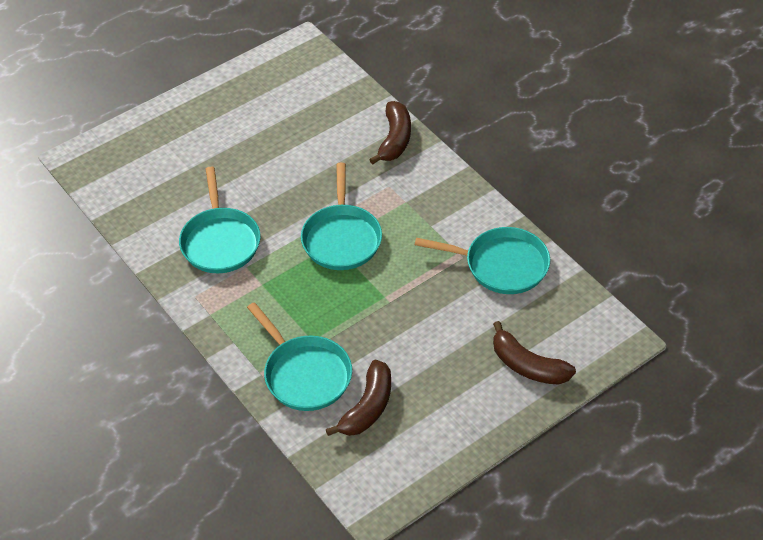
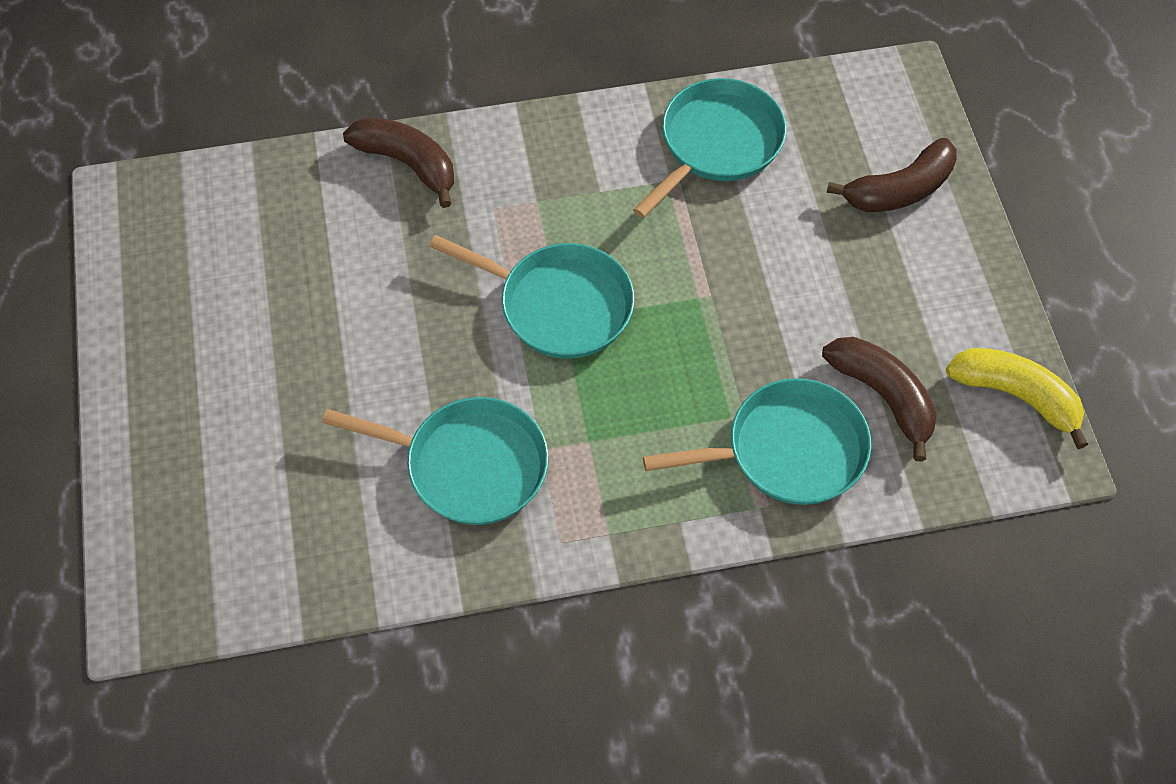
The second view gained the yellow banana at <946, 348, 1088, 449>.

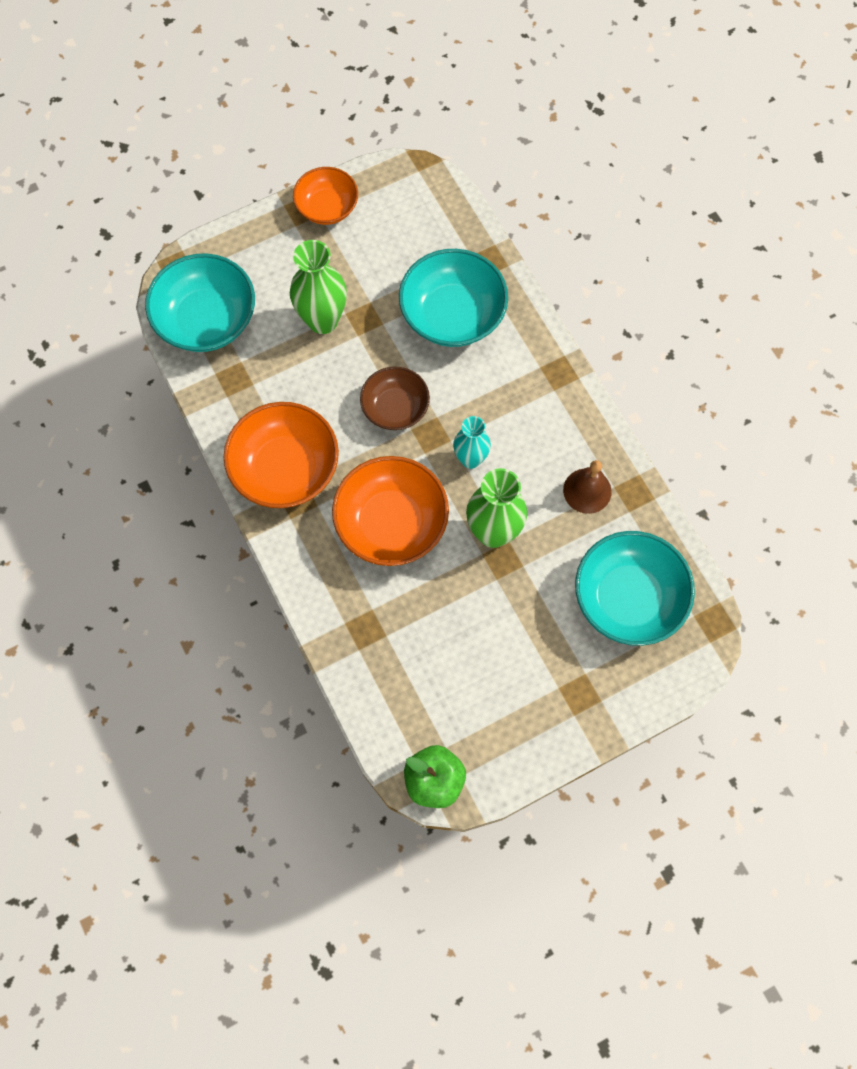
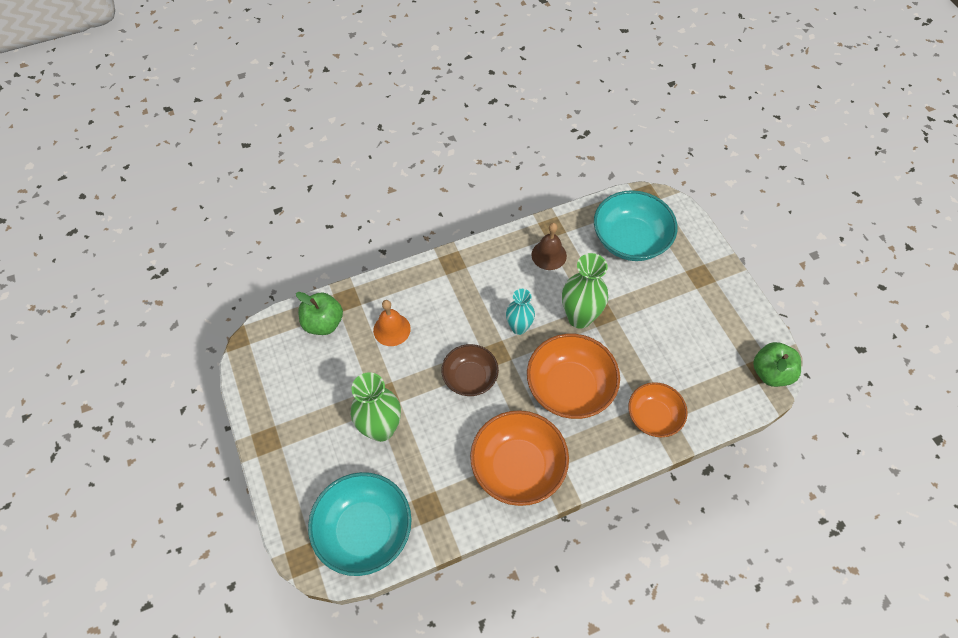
The orange bowl ended up elsewhere, having gone from <293, 167, 358, 225> to <628, 382, 688, 437>.
Where the turquoise bowl stood at <399, 249, 508, 347>, the orange bell came to stand at <373, 300, 411, 346>.
The second view gained the green apple at <296, 292, 343, 335>.

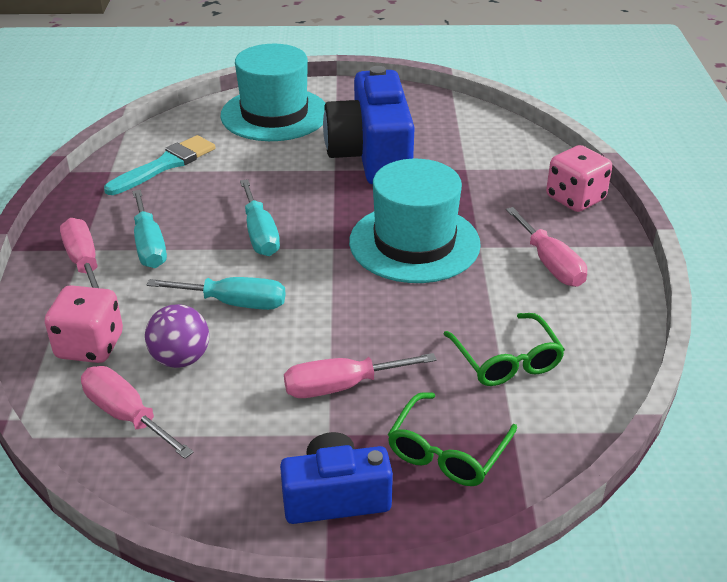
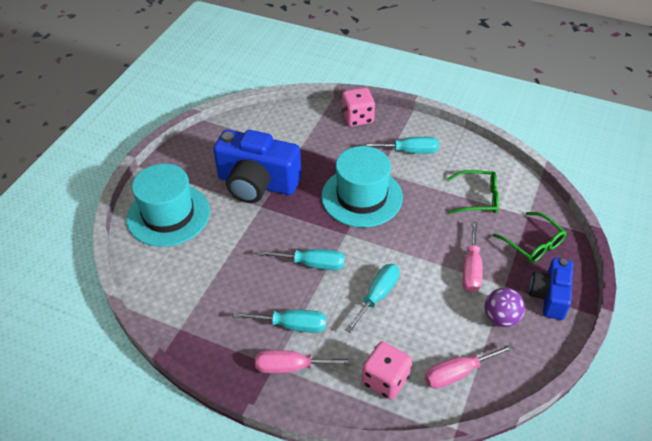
The second view lost the turquoise brush at <104, 135, 215, 195>.
What was the pink screwdriver at <506, 207, 587, 287> turned into the turquoise screwdriver at <362, 137, 439, 154>.
The purple ball ended up elsewhere, having gone from <145, 304, 209, 368> to <485, 288, 525, 327>.

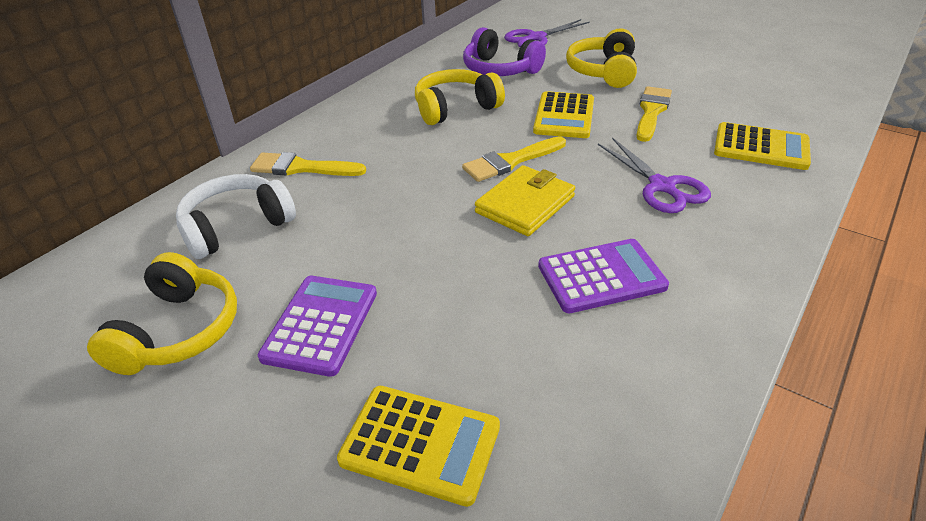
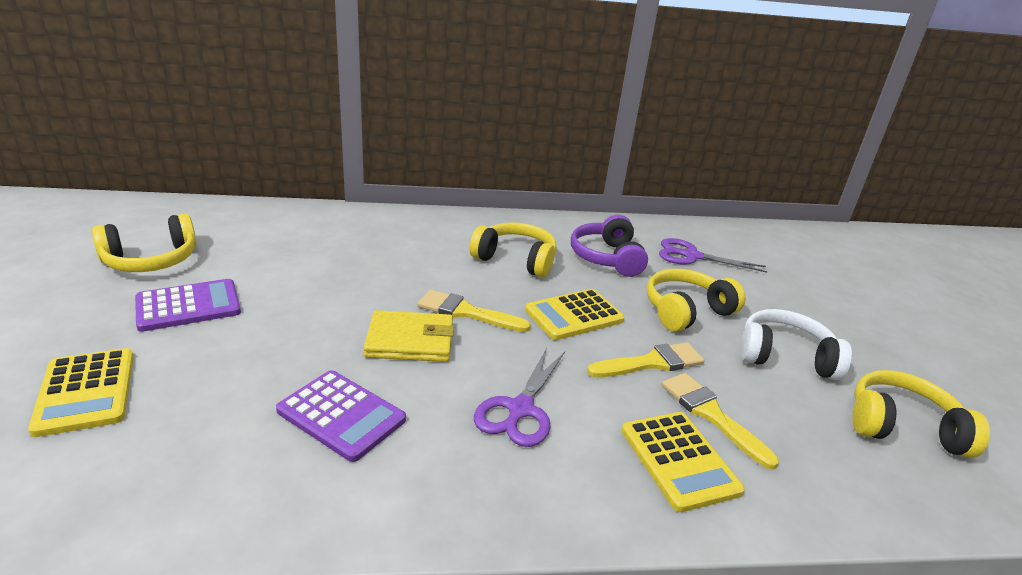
The yellow brush ended up elsewhere, having gone from <250, 152, 366, 176> to <662, 373, 779, 469>.
The white headphones ended up elsewhere, having gone from <176, 174, 296, 259> to <740, 309, 852, 380>.
The second view gained the yellow headphones at <853, 370, 990, 458>.

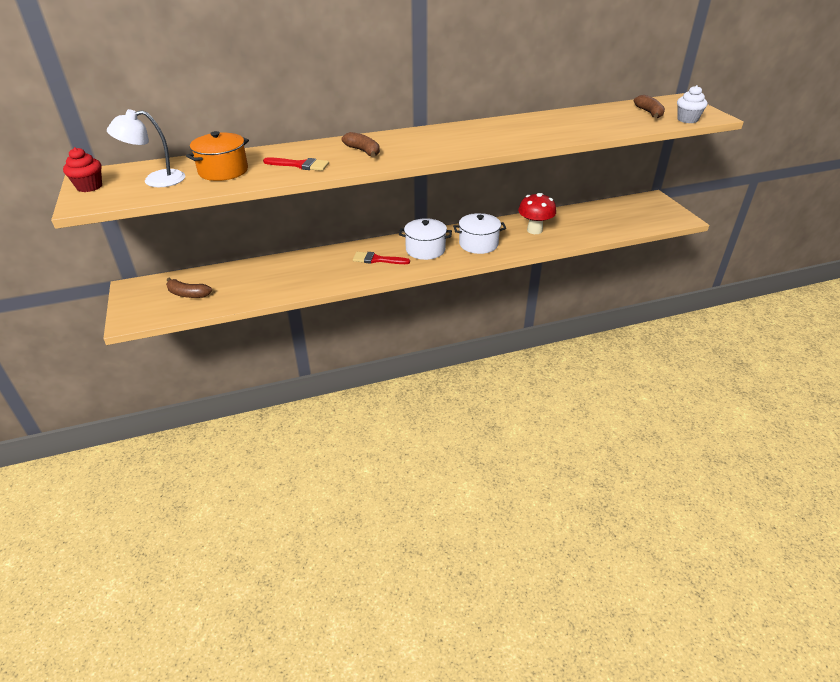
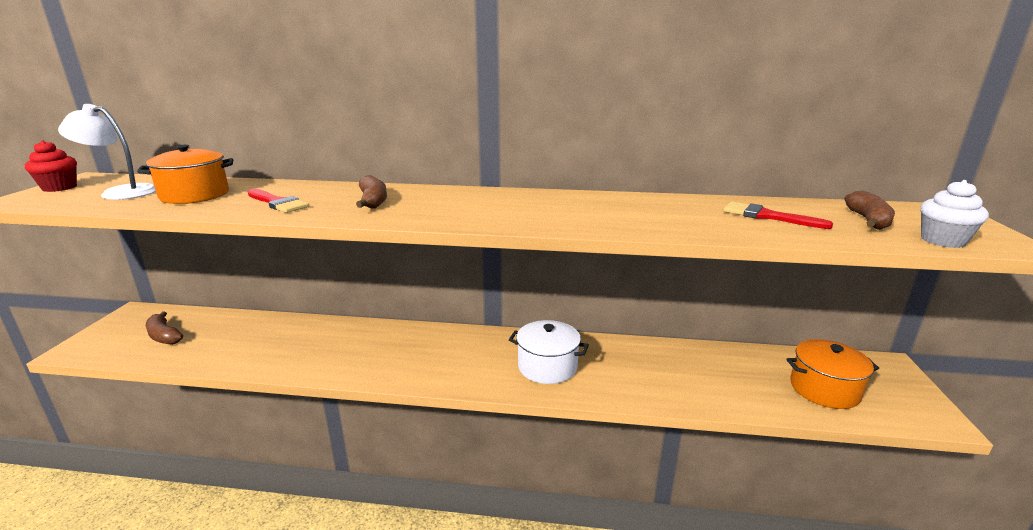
The second view lost the red mushroom at <518, 193, 556, 234>.
The second view lost the white pot at <399, 218, 452, 260>.
The red brush ended up elsewhere, having gone from <353, 252, 410, 264> to <723, 202, 833, 229>.
The second view gained the orange pot at <786, 339, 879, 409>.

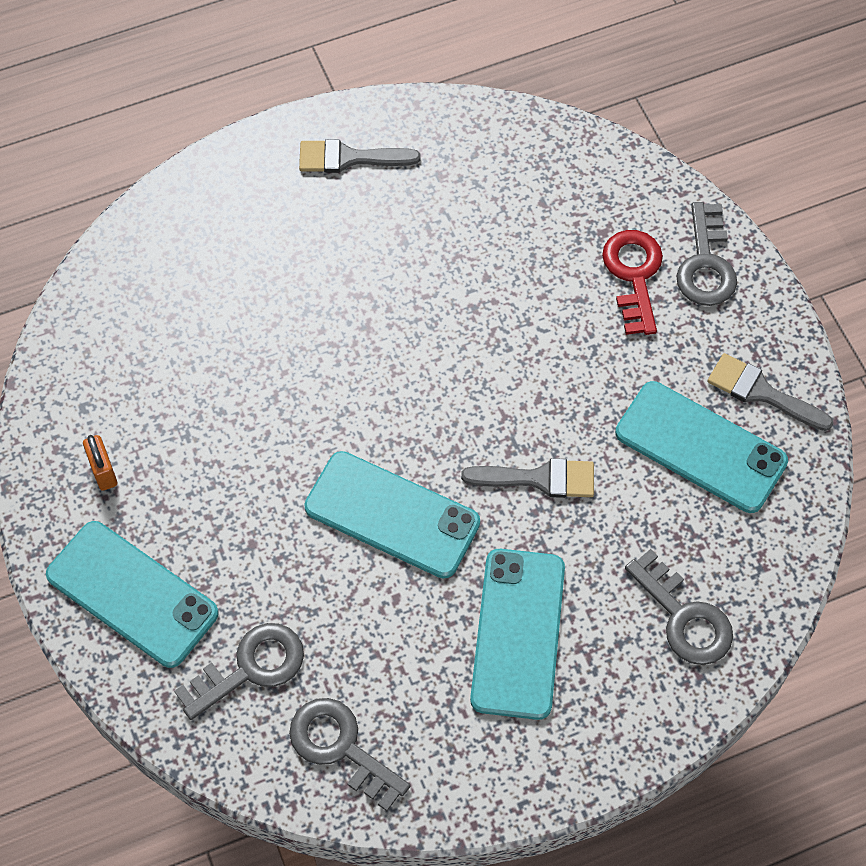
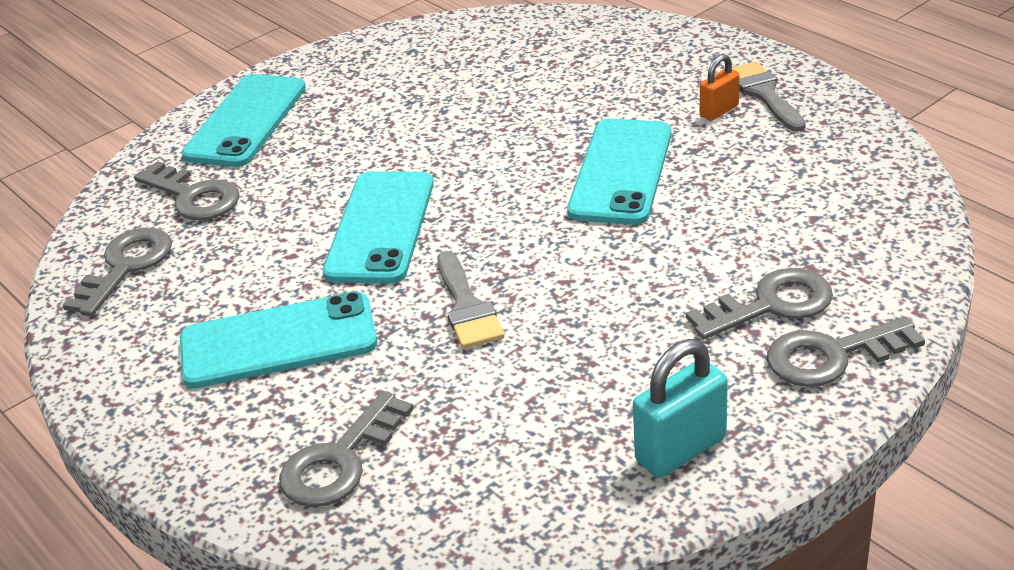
What was the red key at <602, 230, 663, 335> turned into the grey key at <686, 268, 833, 339>.
Where the grey brush stood at <708, 353, 833, 431>, the turquoise padlock came to stand at <633, 339, 728, 478>.
The turquoise phone ended up elsewhere, having gone from <615, 381, 788, 513> to <567, 119, 672, 225>.
The orange padlock ended up elsewhere, having gone from <83, 435, 117, 491> to <700, 54, 740, 121>.

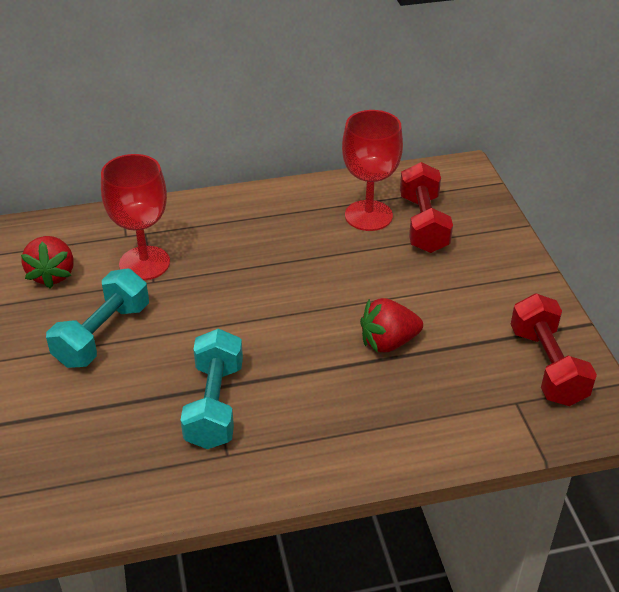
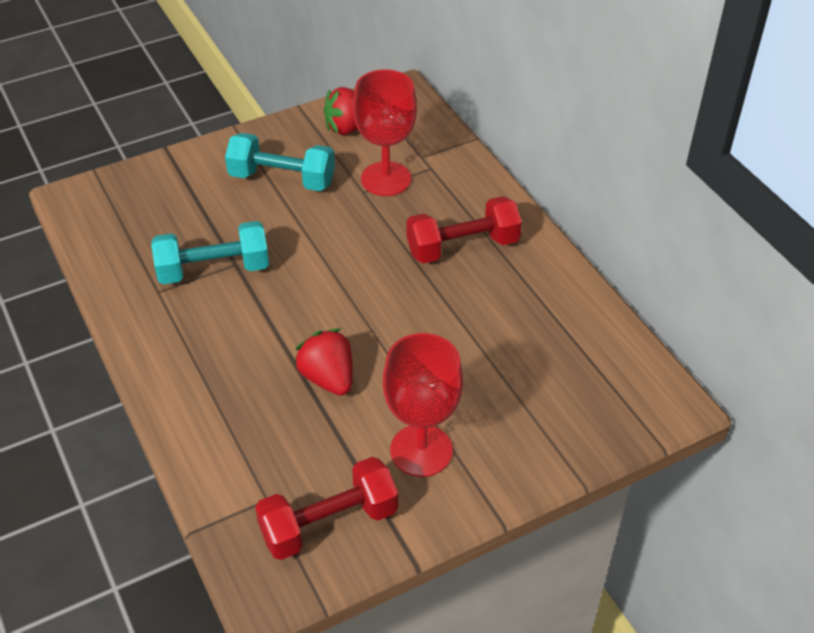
The red goblet ended up elsewhere, having gone from <342, 110, 403, 231> to <383, 333, 463, 477>.
The red dumbbell ended up elsewhere, having gone from <400, 162, 453, 253> to <407, 196, 522, 264>.

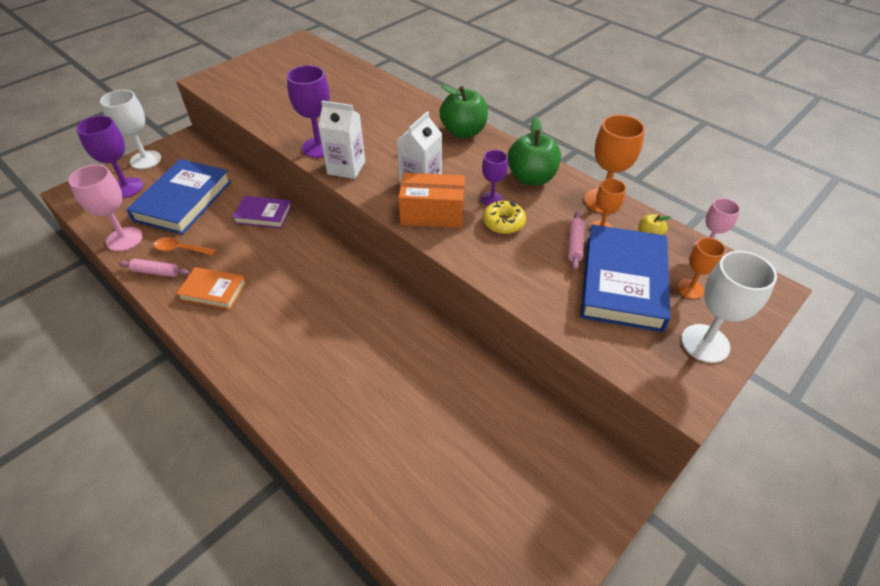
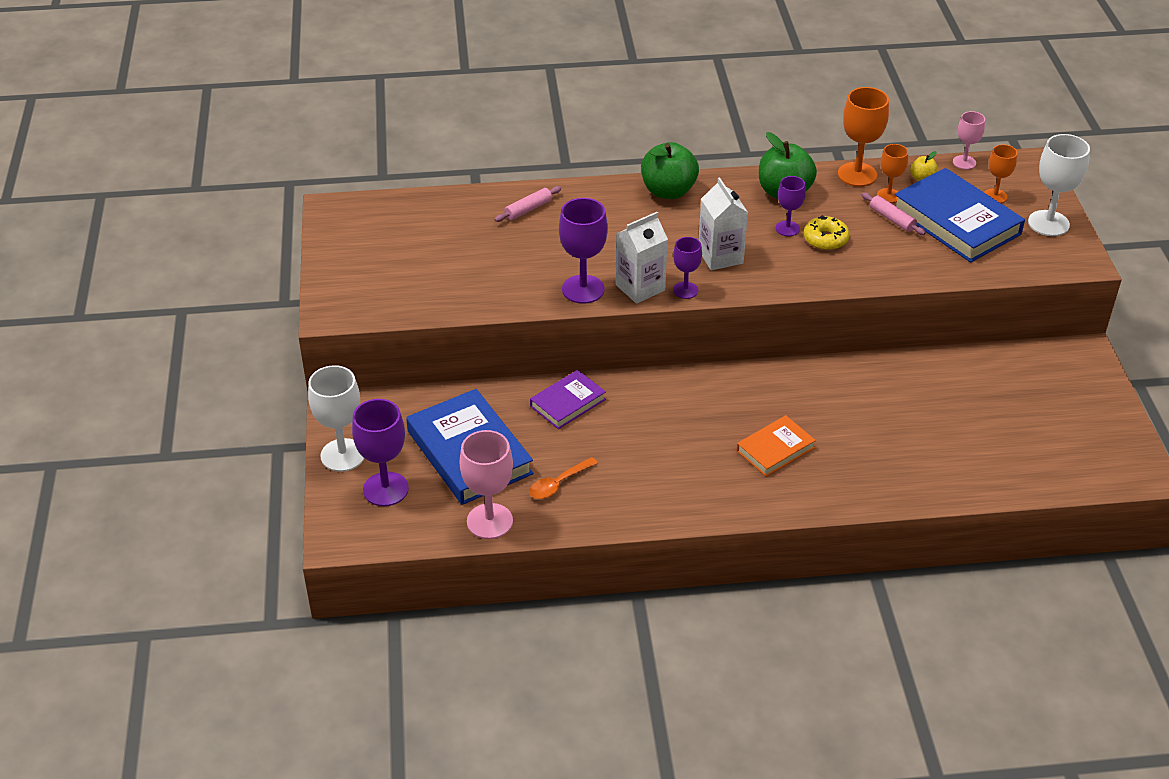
The second view lost the orange box at <398, 173, 465, 228>.
The pink rolling pin ended up elsewhere, having gone from <119, 259, 189, 277> to <495, 186, 561, 222>.
The orange book ended up elsewhere, having gone from <176, 267, 247, 310> to <737, 415, 816, 477>.
The second view gained the purple goblet at <673, 237, 702, 299>.

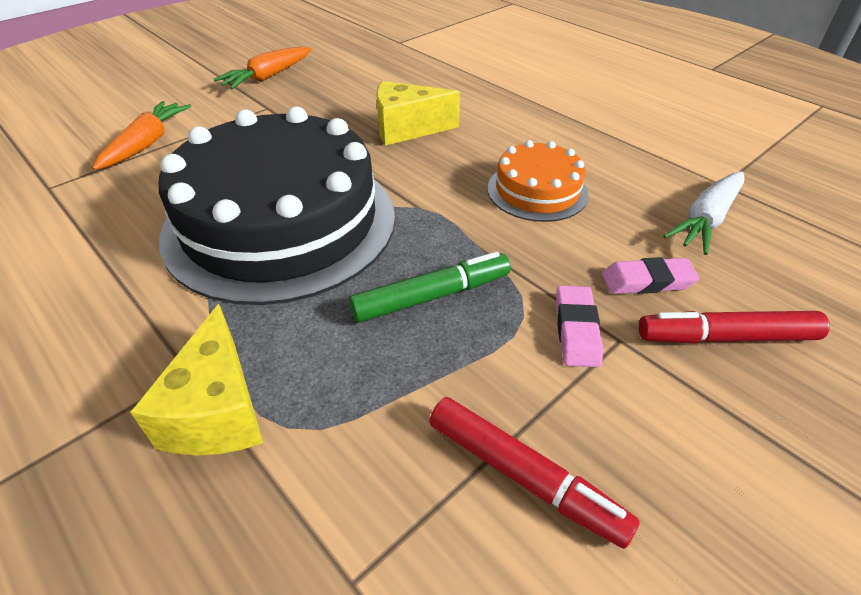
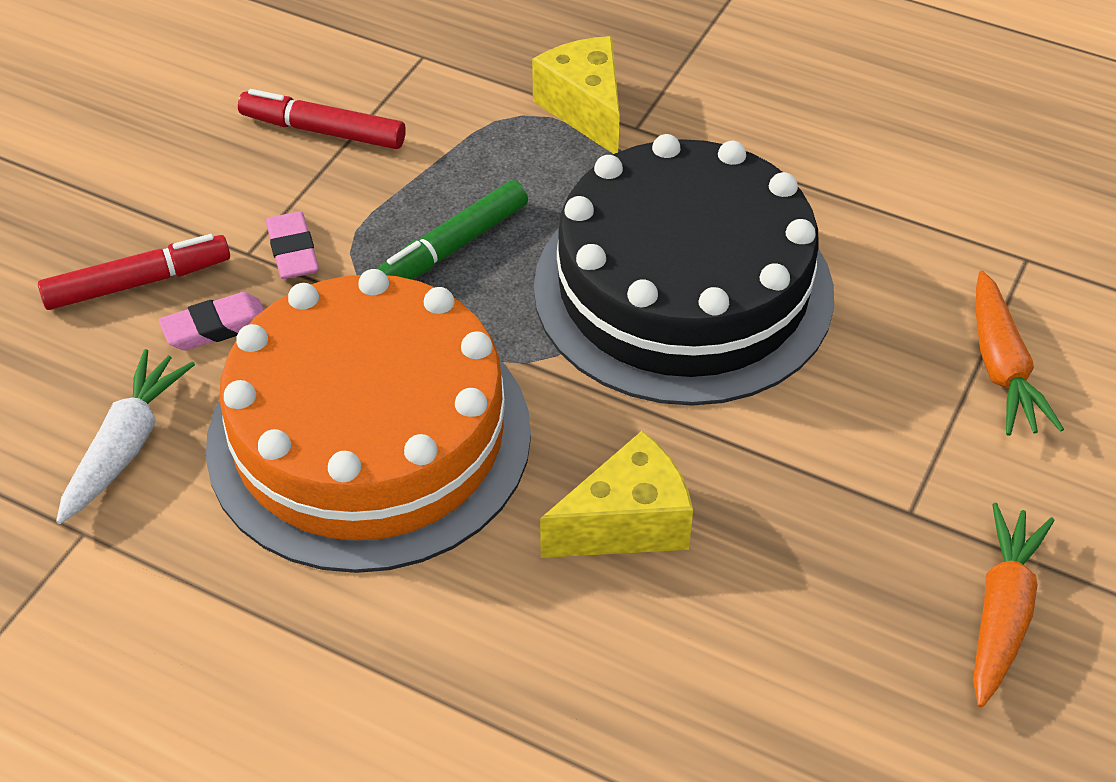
The size of the orange cake at <488, 140, 589, 222> changed by a factor of 2.14.

